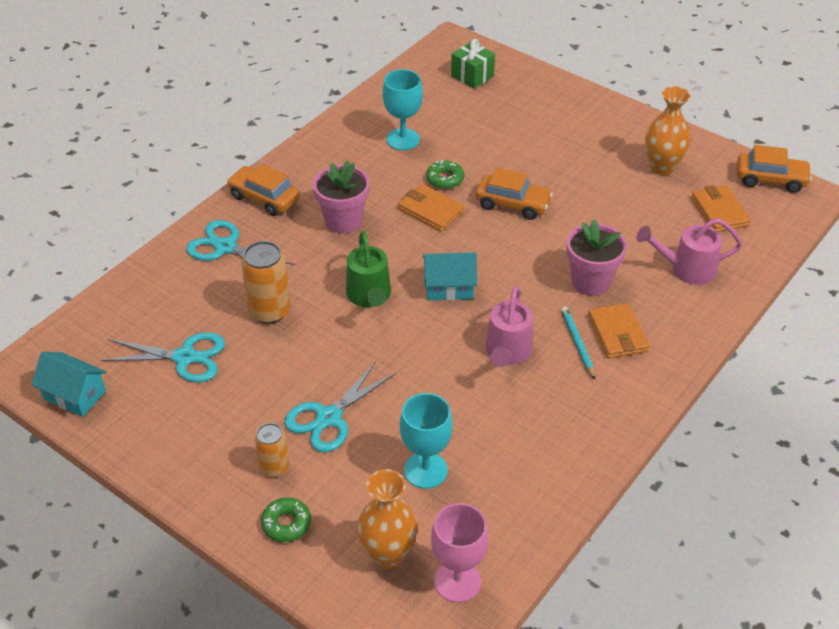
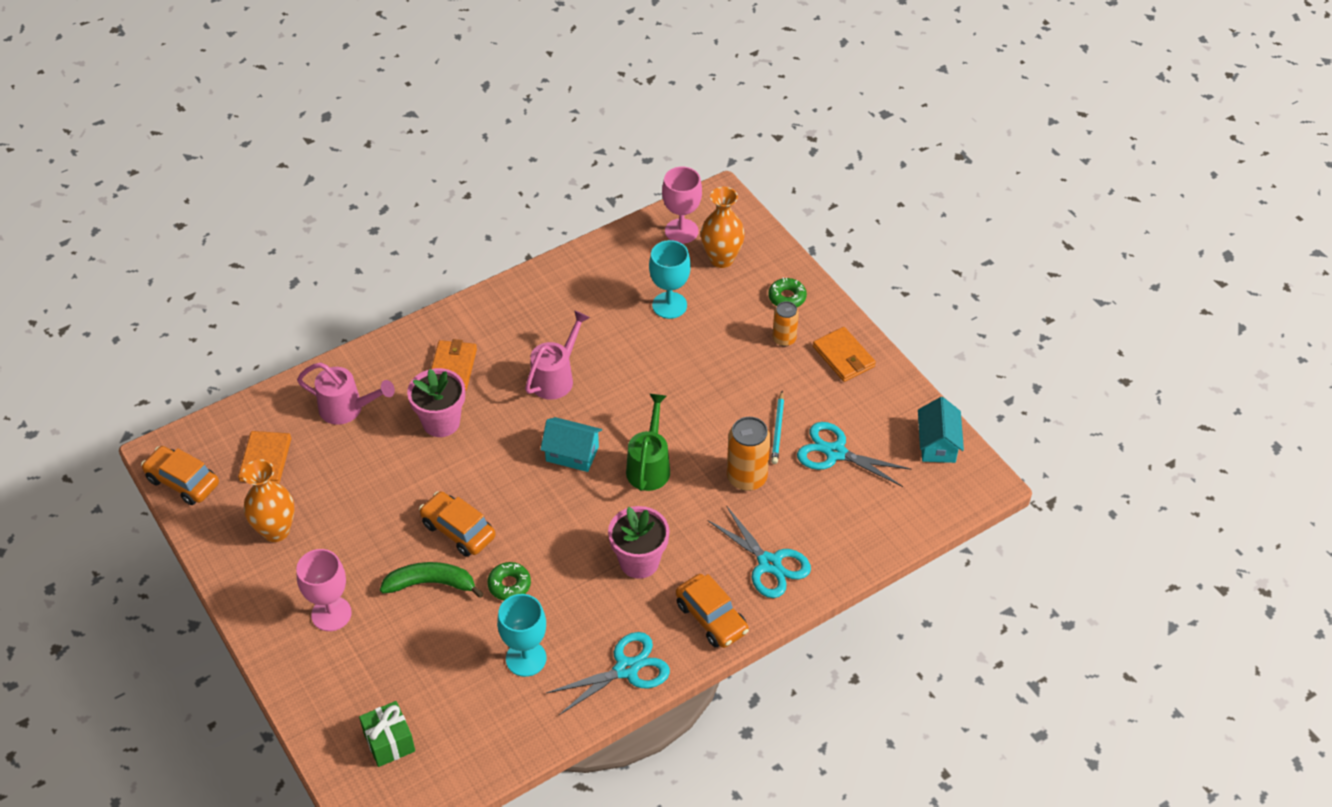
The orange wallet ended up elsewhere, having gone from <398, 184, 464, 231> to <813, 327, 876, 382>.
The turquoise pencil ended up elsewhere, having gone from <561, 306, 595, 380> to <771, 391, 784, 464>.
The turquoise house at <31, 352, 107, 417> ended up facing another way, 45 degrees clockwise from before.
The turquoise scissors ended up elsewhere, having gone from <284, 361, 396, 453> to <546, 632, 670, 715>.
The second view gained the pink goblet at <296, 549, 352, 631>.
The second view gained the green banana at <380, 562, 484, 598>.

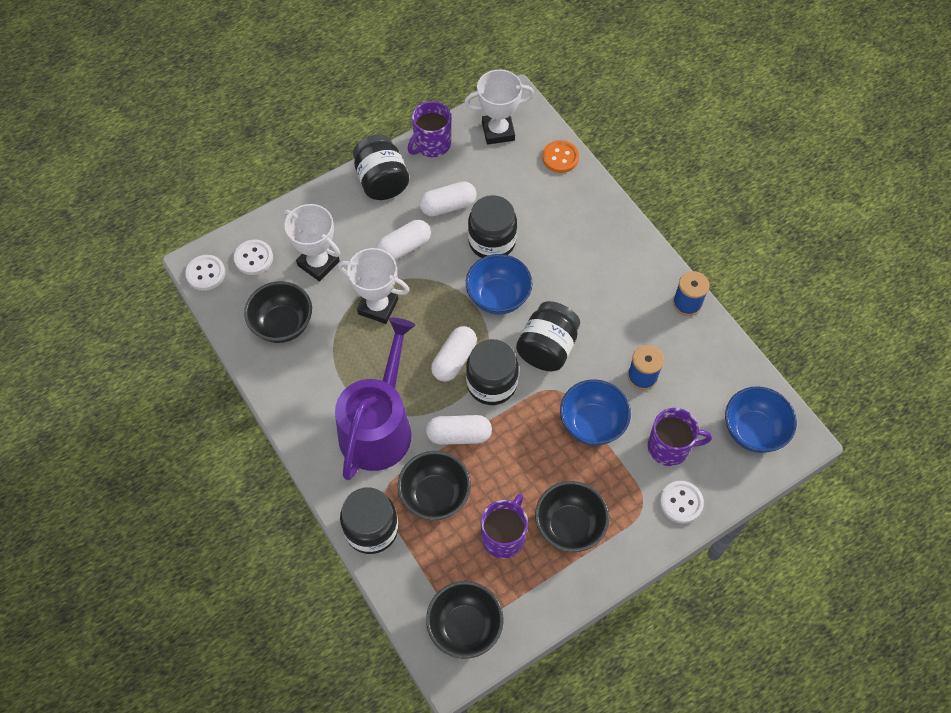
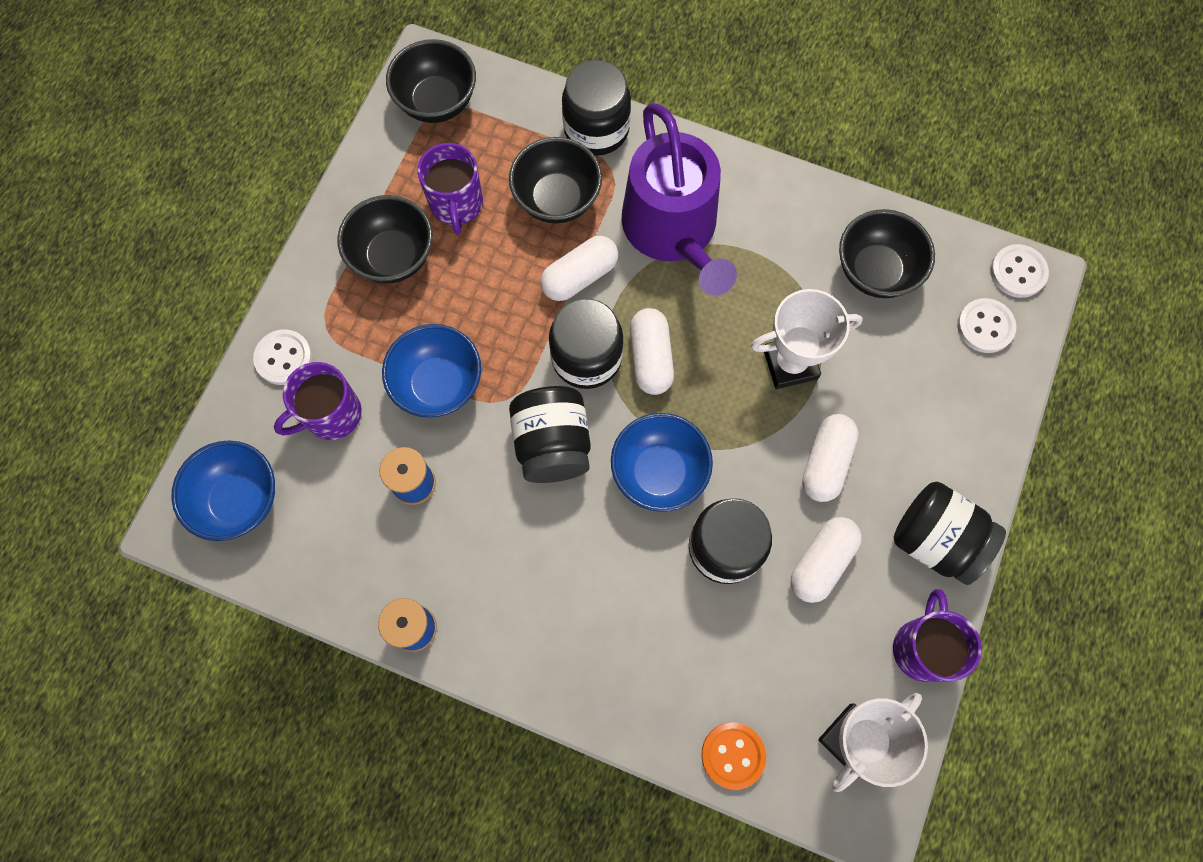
The second view lost the white trophy at <283, 204, 340, 282>.

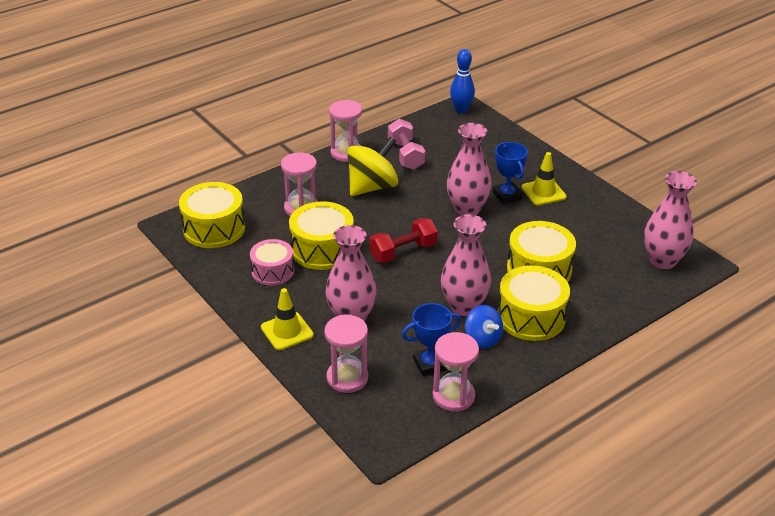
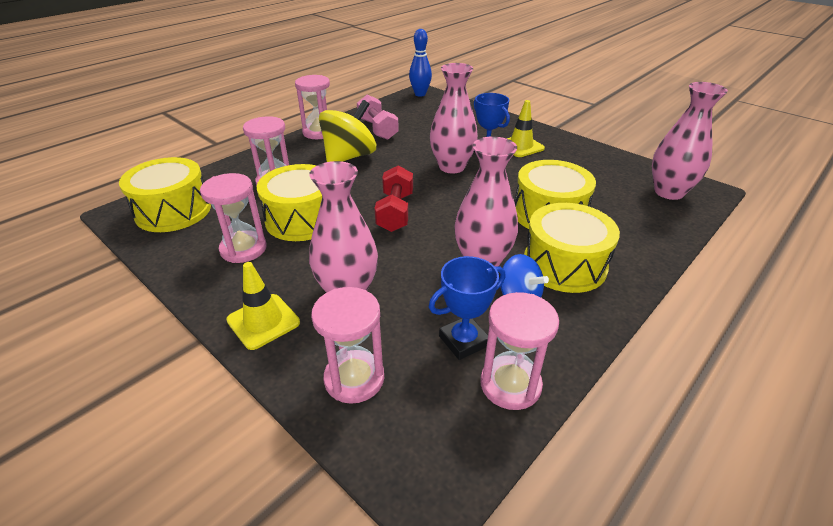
The red dumbbell at <369, 218, 438, 263> ended up facing another way, 45 degrees counterclockwise from before.
Where the pink drum stood at <250, 239, 294, 286>, the pink hourglass came to stand at <200, 173, 267, 263>.

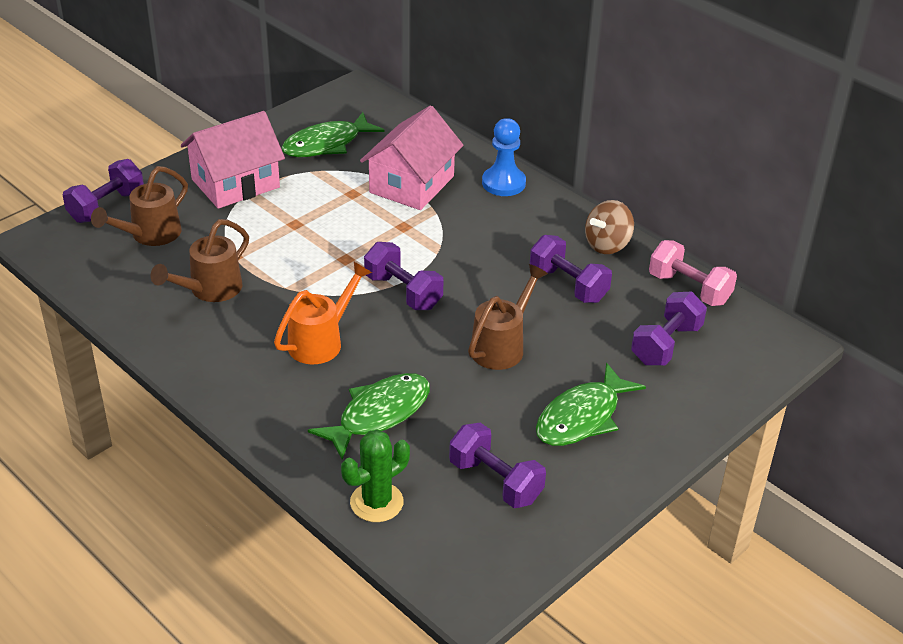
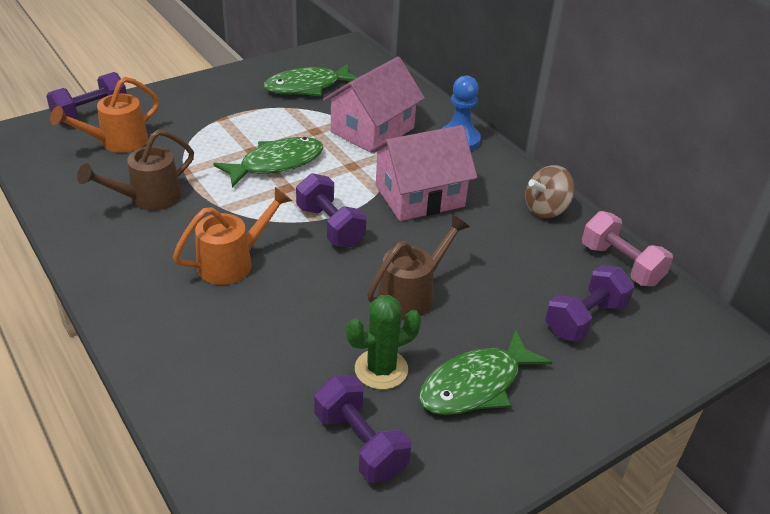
The pink house ended up elsewhere, having gone from <181, 111, 285, 209> to <370, 125, 477, 221>.
What was the brown watering can at <91, 166, 188, 246> turned into the orange watering can at <50, 77, 160, 153>.
The second view lost the purple dumbbell at <530, 235, 612, 303>.
The green fish ended up elsewhere, having gone from <308, 373, 430, 460> to <213, 137, 323, 188>.
The green cactus ended up elsewhere, having gone from <341, 430, 410, 522> to <346, 295, 421, 390>.

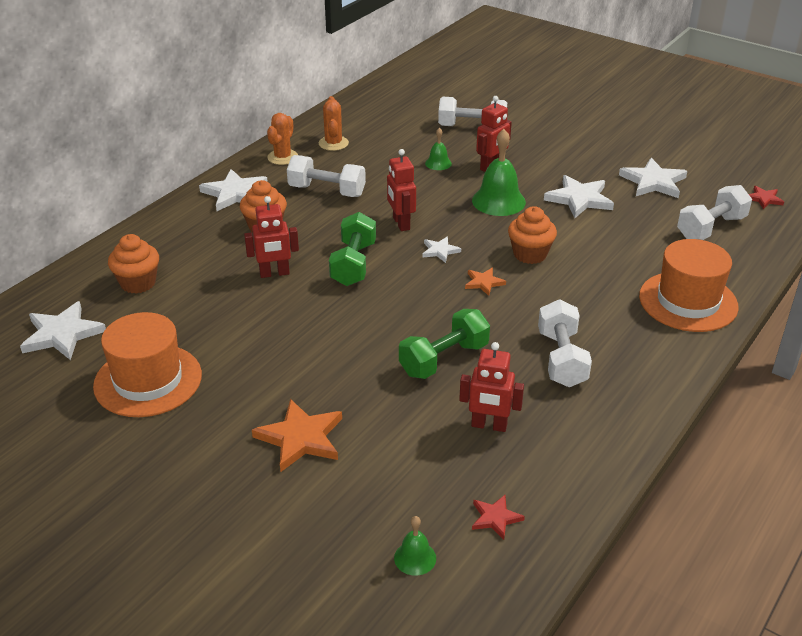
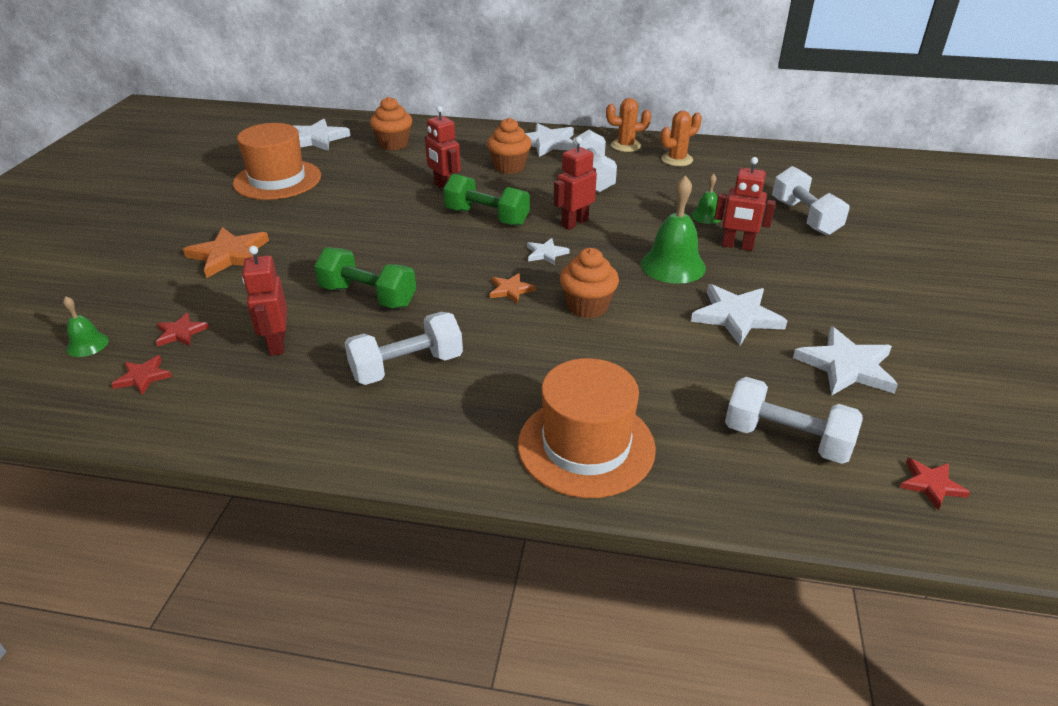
The green dumbbell at <329, 212, 376, 286> ended up facing another way, 45 degrees clockwise from before.
The second view gained the red star at <156, 313, 209, 347>.

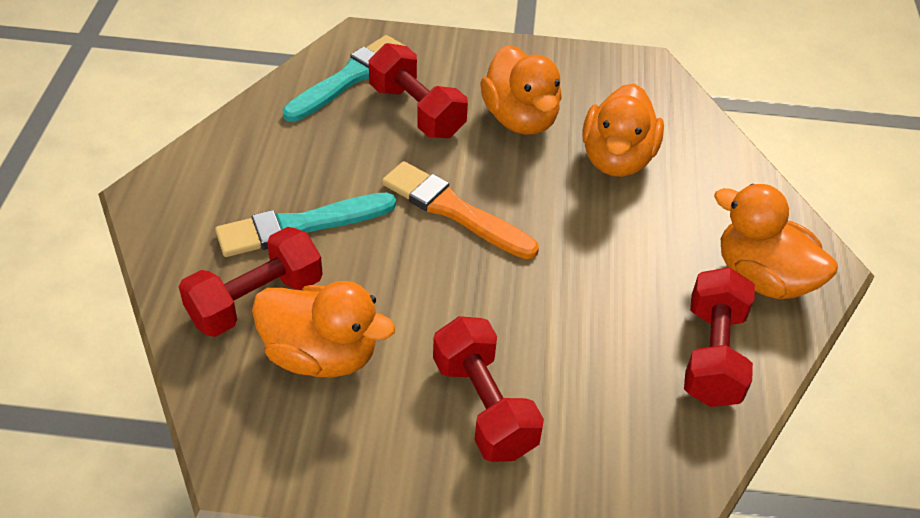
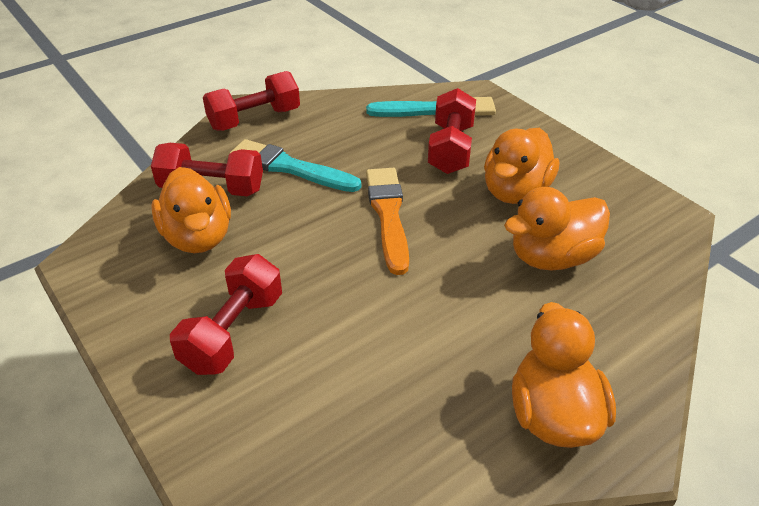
The red dumbbell ended up elsewhere, having gone from <684, 267, 755, 407> to <203, 71, 300, 131>.

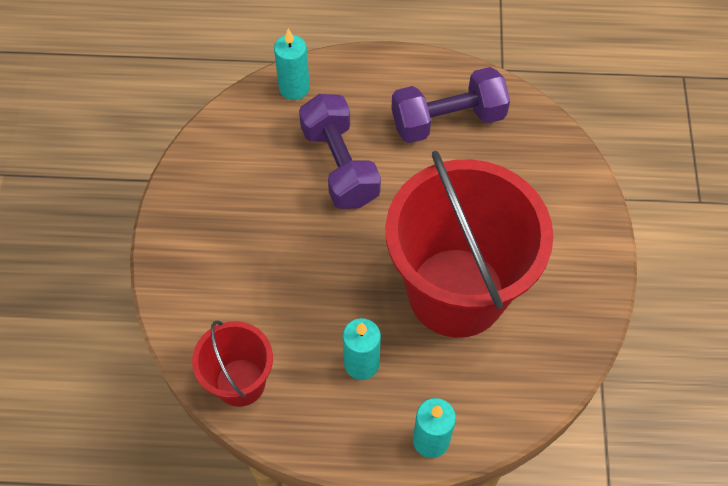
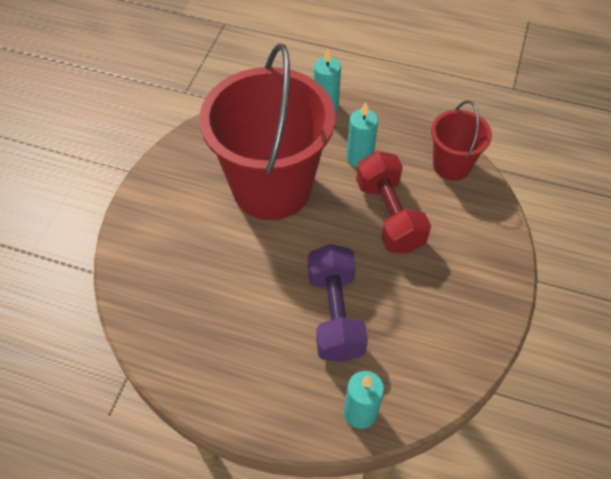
The second view lost the purple dumbbell at <391, 67, 510, 143>.
The second view gained the red dumbbell at <356, 151, 431, 254>.

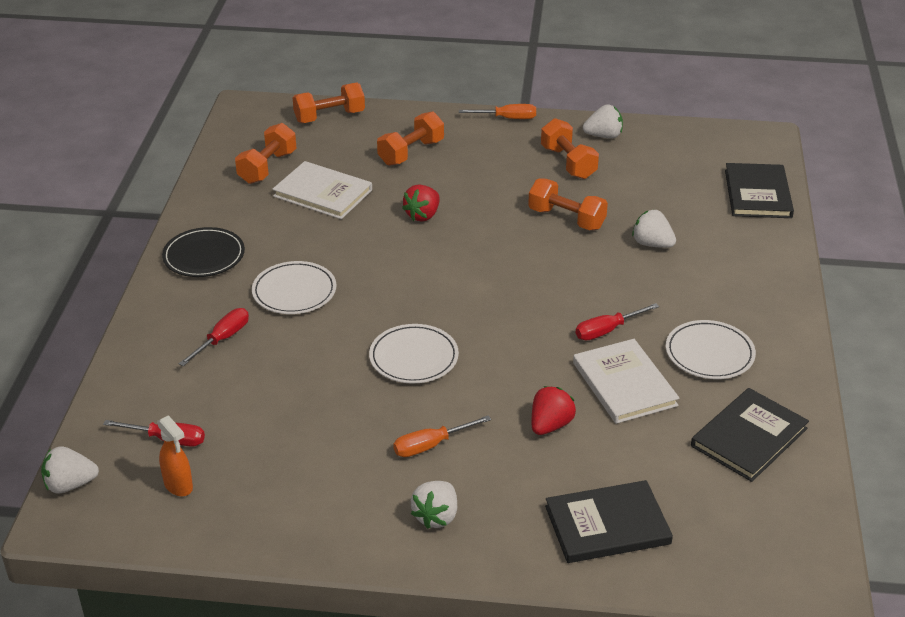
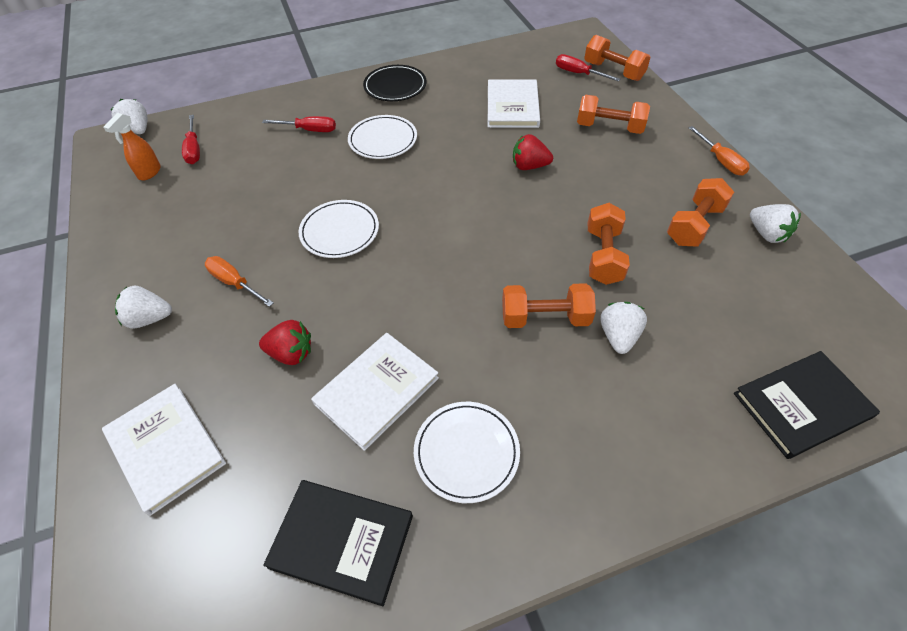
The orange dumbbell ended up elsewhere, having gone from <235, 123, 296, 184> to <502, 283, 596, 328>.
The red screwdriver ended up elsewhere, having gone from <576, 303, 659, 340> to <556, 54, 621, 82>.
What was the black book at <545, 480, 673, 563> turned into the white book at <102, 384, 226, 516>.

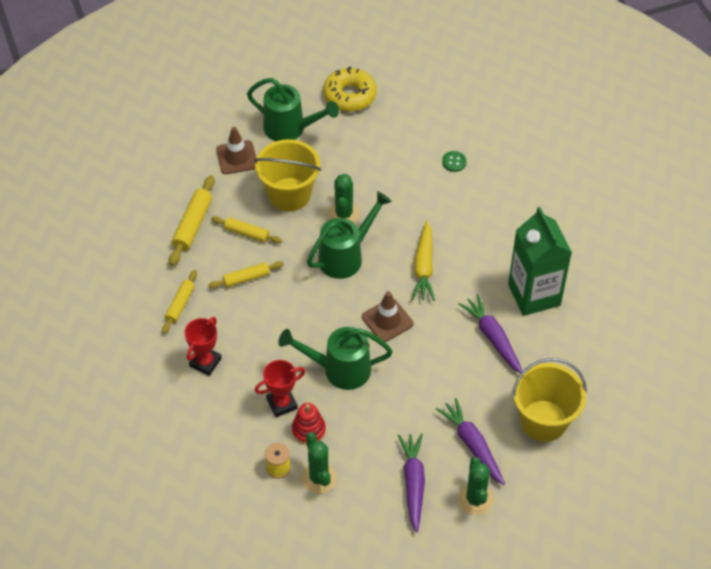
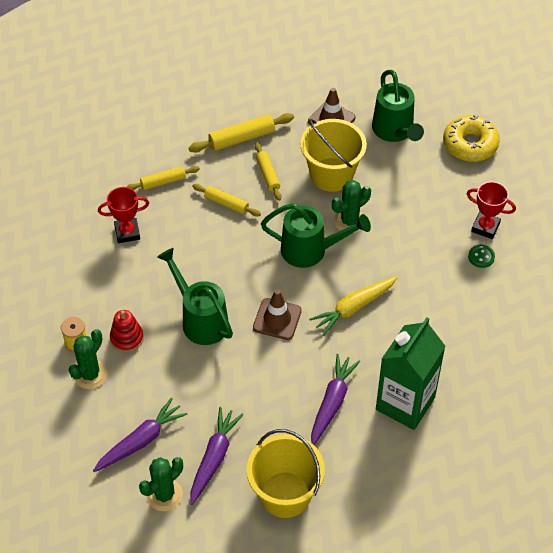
The red trophy ended up elsewhere, having gone from <255, 360, 306, 417> to <467, 182, 516, 239>.

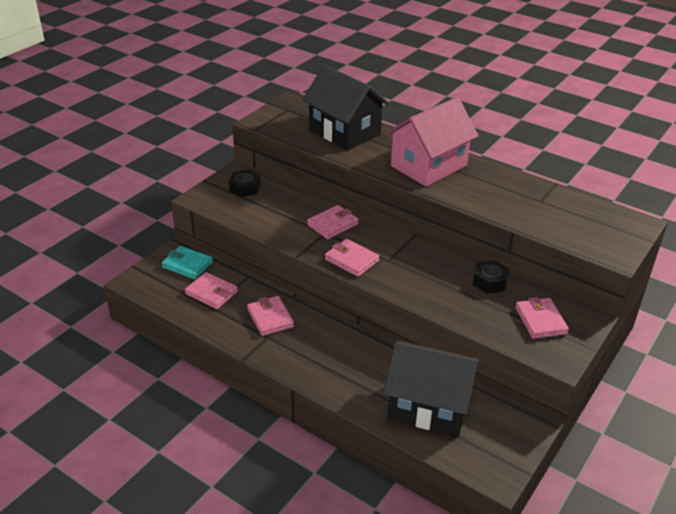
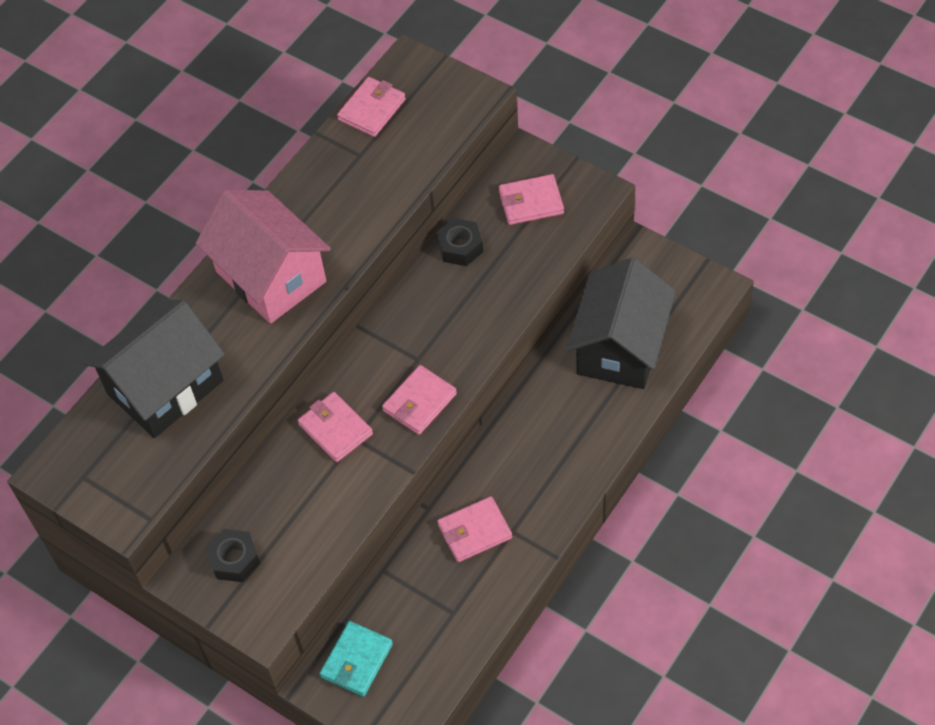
The pink wallet ended up elsewhere, having gone from <185, 272, 238, 309> to <337, 77, 406, 137>.

